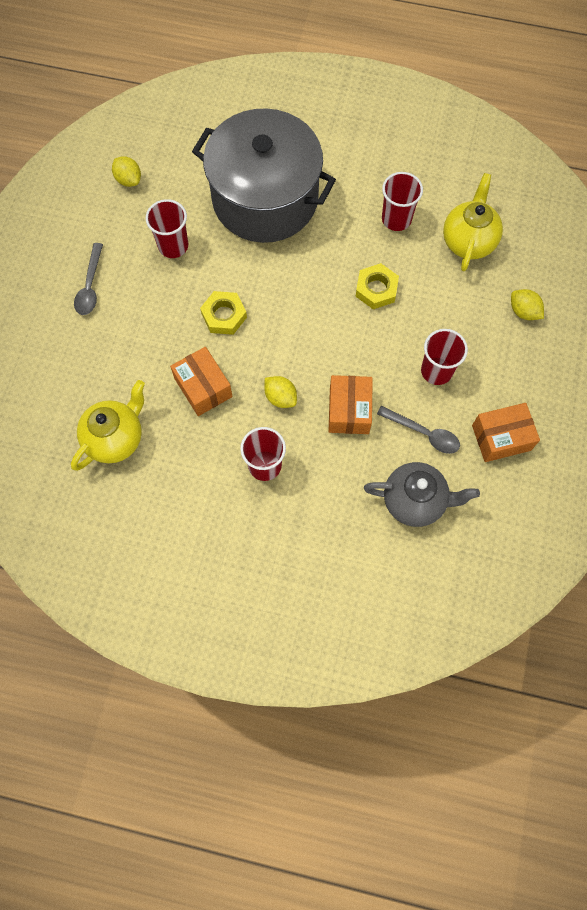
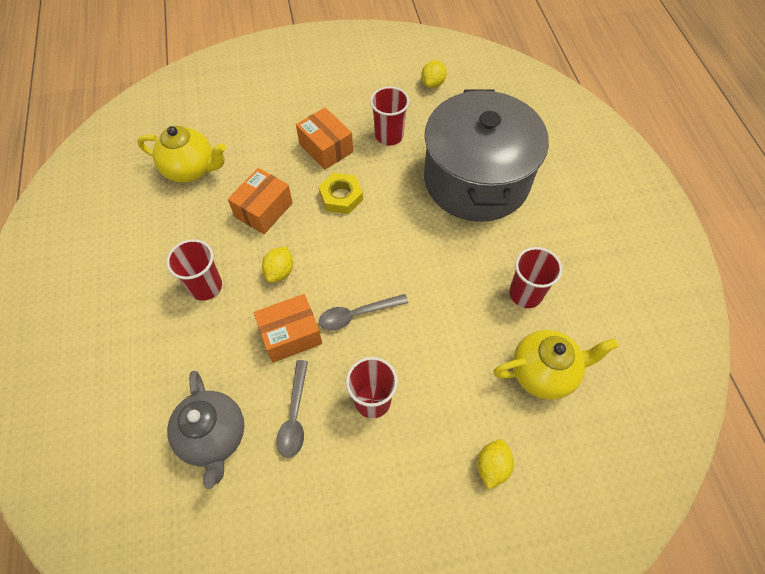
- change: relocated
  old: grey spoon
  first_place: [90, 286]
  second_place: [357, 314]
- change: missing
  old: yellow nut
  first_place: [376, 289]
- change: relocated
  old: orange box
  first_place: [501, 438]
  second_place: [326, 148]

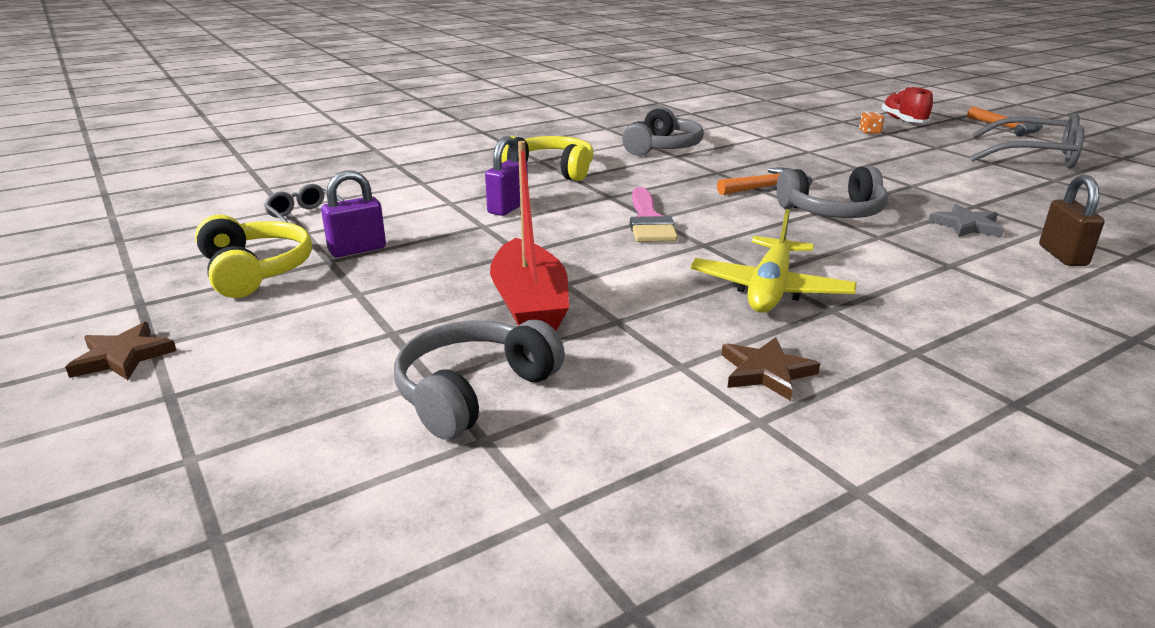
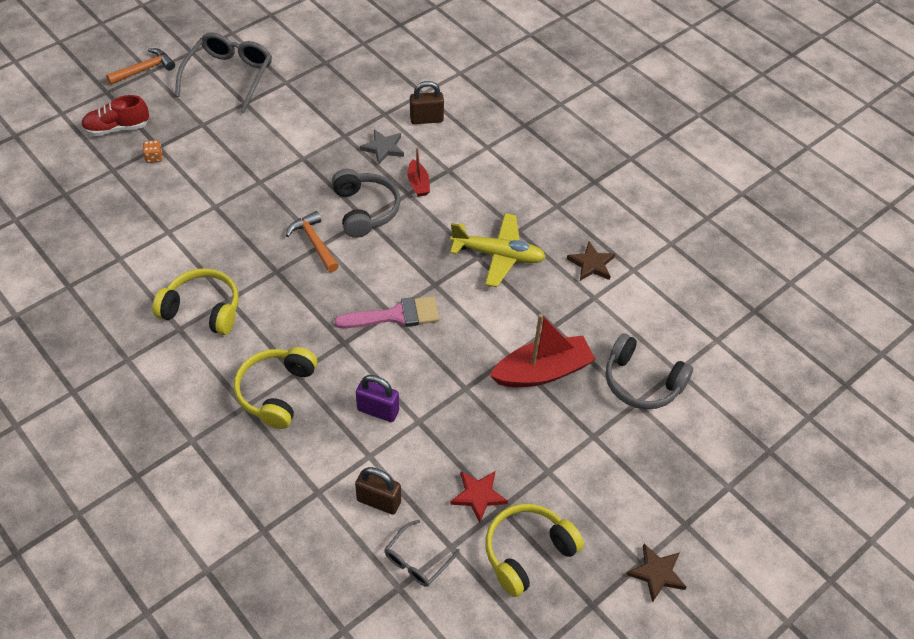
- change: colour
  old: grey headphones
  new: yellow headphones
  first_place: [663, 147]
  second_place: [202, 309]
- change: exchanged
  old: purple padlock
  new: red star
  first_place: [357, 250]
  second_place: [478, 495]
- change: appeared
  new: red boat
  second_place: [418, 184]
- change: appeared
  new: brown padlock
  second_place: [379, 501]

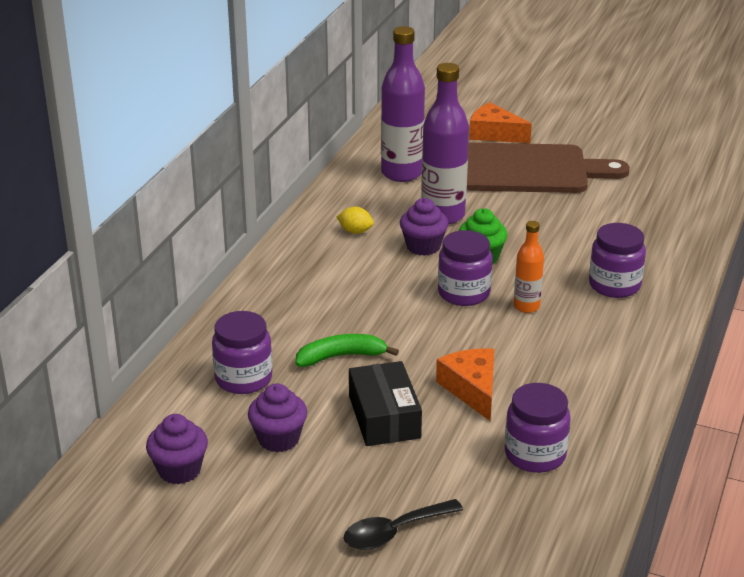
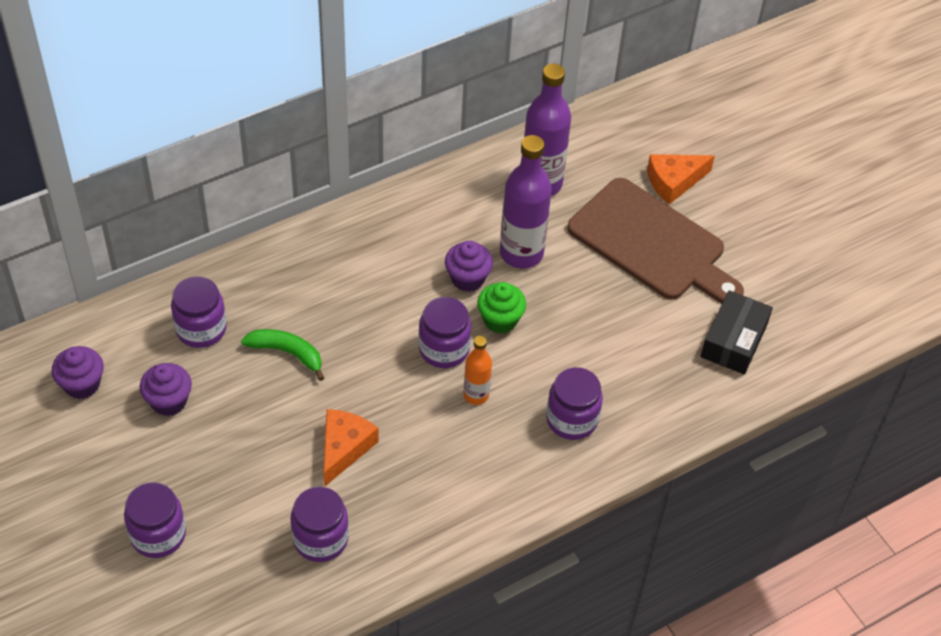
- change: spun
  old: orange cheese
  first_place: [494, 134]
  second_place: [673, 182]
  degrees: -90
- change: missing
  old: yellow lemon
  first_place: [355, 231]
- change: relocated
  old: black box
  first_place: [384, 417]
  second_place: [734, 341]
- change: exchanged
  old: black spoon
  new: purple jar
  first_place: [394, 532]
  second_place: [158, 535]

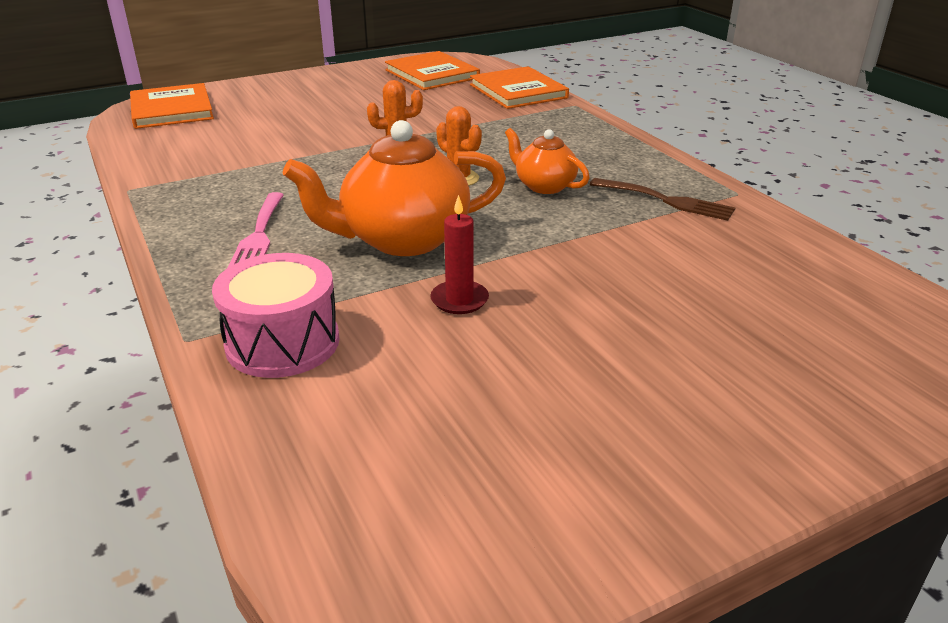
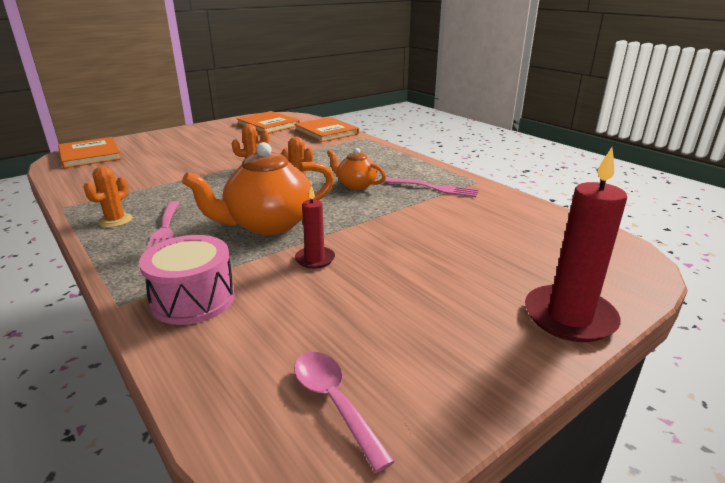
- change: colour
  old: brown fork
  new: pink fork
  first_place: [666, 200]
  second_place: [435, 188]
- change: appeared
  new: red candle
  second_place: [569, 317]
- change: appeared
  new: orange cactus
  second_place: [115, 220]
- change: appeared
  new: pink spoon
  second_place: [334, 402]

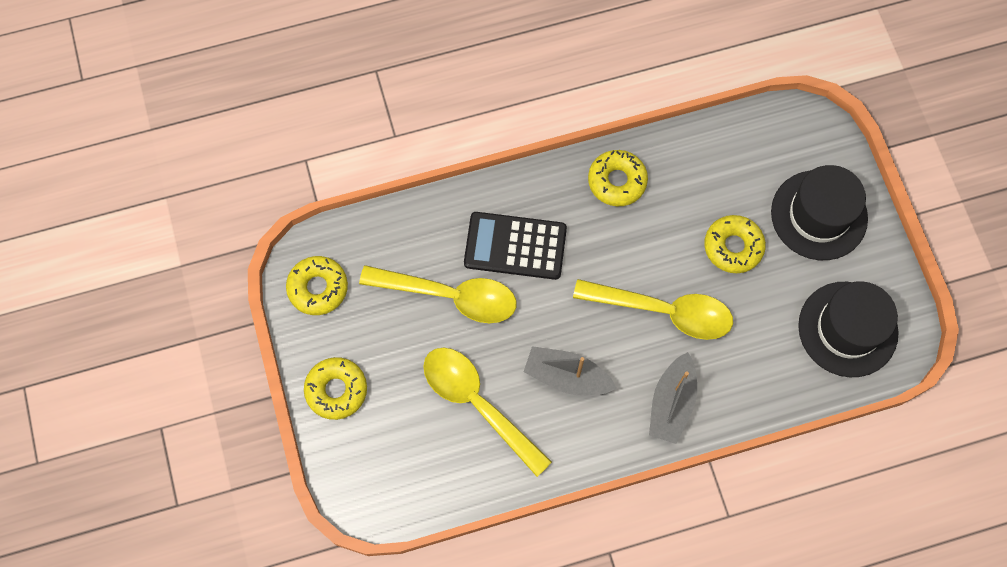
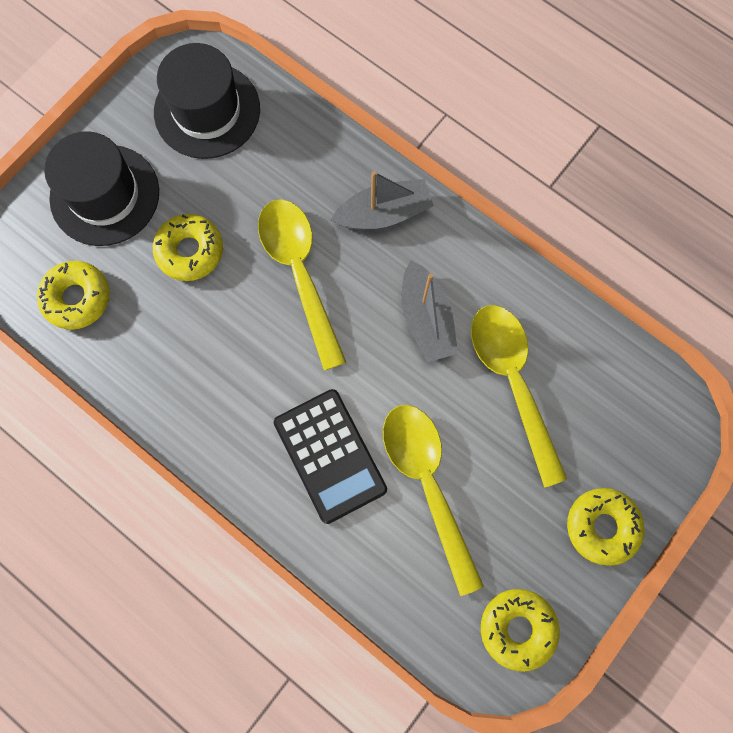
- change: relocated
  old: yellow donut
  first_place: [617, 181]
  second_place: [77, 298]
- change: spun
  old: yellow spoon
  first_place: [477, 404]
  second_place: [512, 382]
  degrees: 150

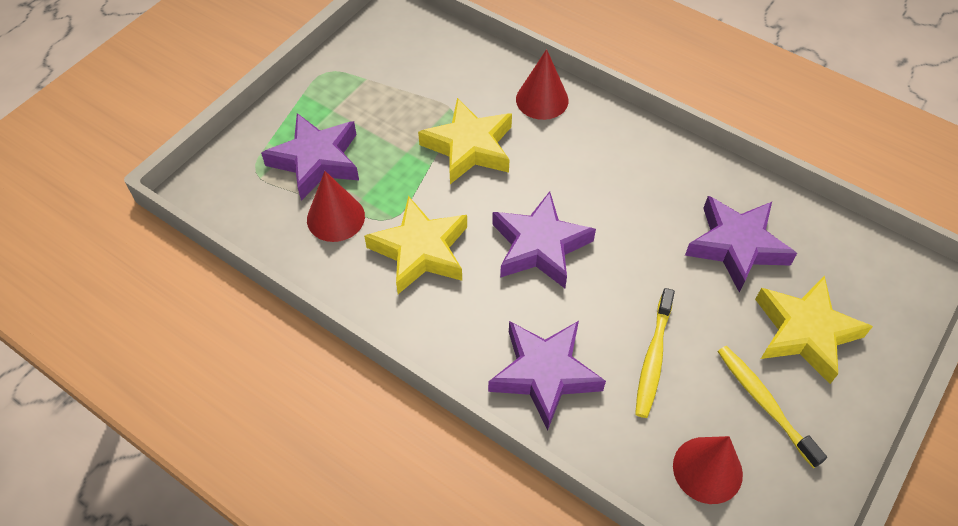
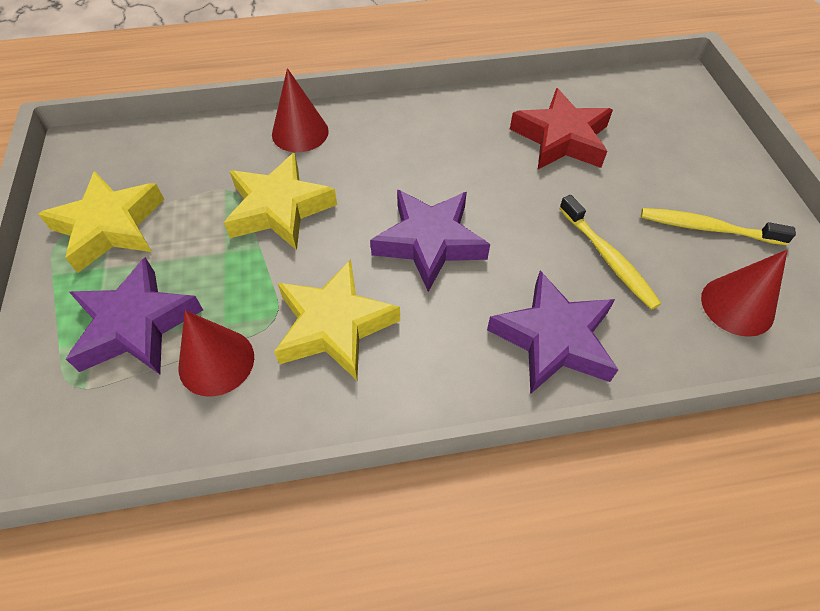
- change: colour
  old: purple star
  new: red star
  first_place: [736, 246]
  second_place: [561, 138]
- change: relocated
  old: yellow star
  first_place: [805, 332]
  second_place: [110, 227]

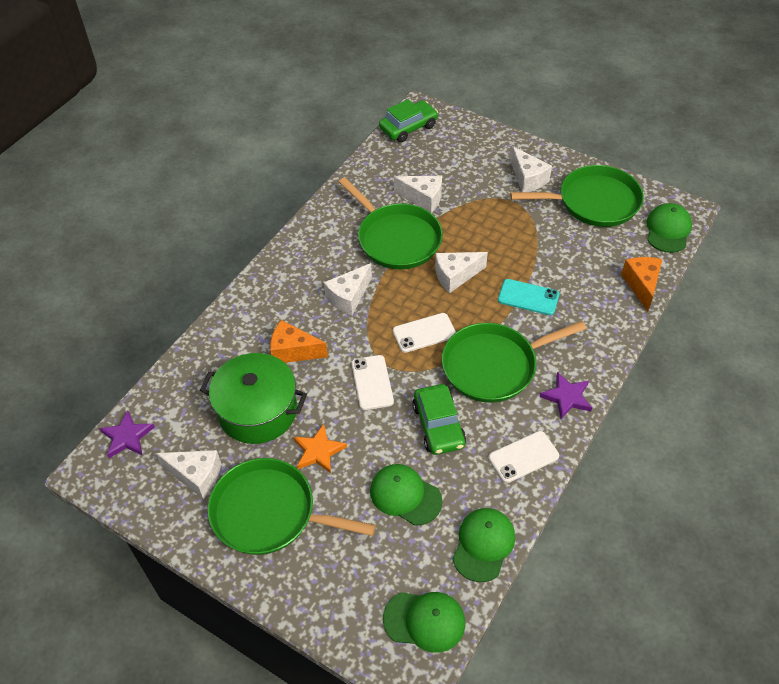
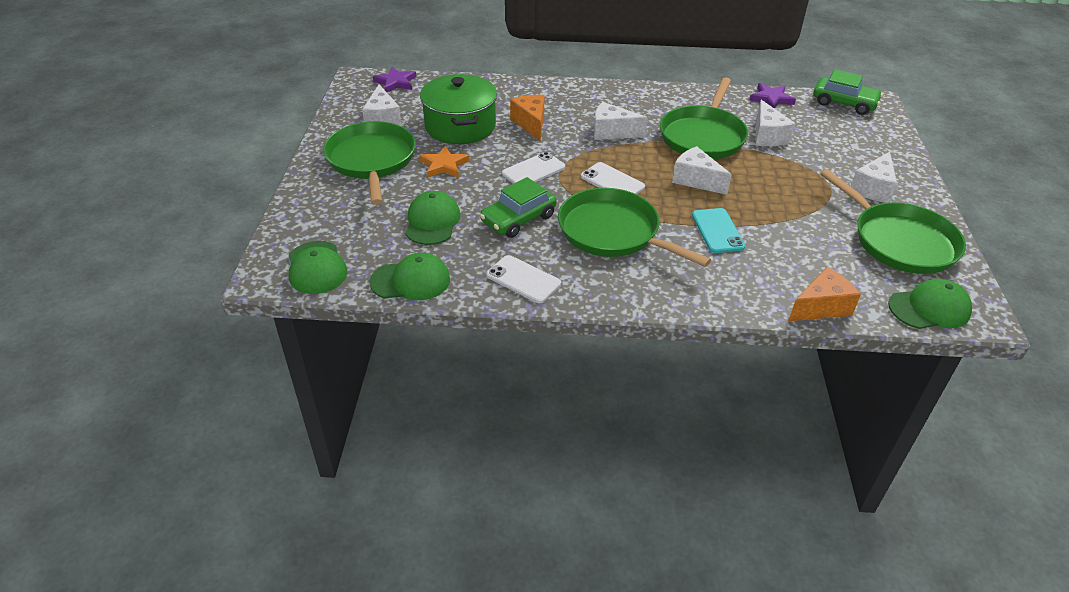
- change: relocated
  old: purple star
  first_place: [567, 397]
  second_place: [771, 99]

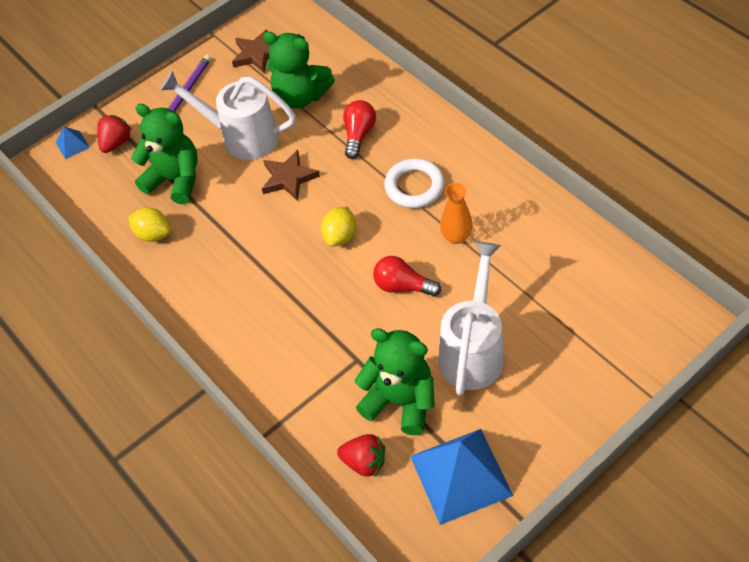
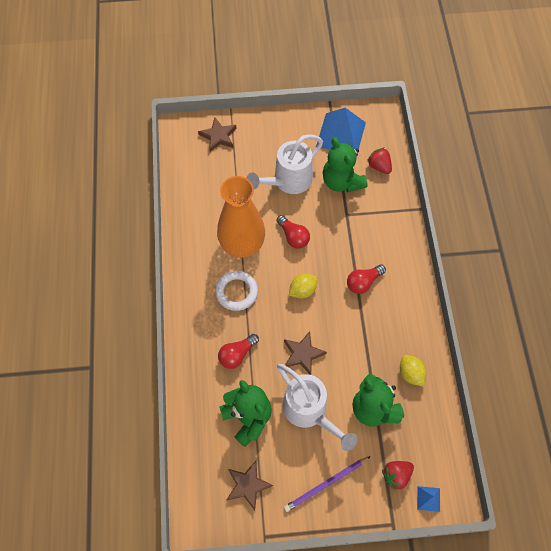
- change: size
  old: orange vase
  first_place: [456, 236]
  second_place: [242, 244]
  factor: 2.18
- change: appeared
  new: brown star
  second_place: [218, 136]
- change: appeared
  new: red light bulb
  second_place: [363, 282]

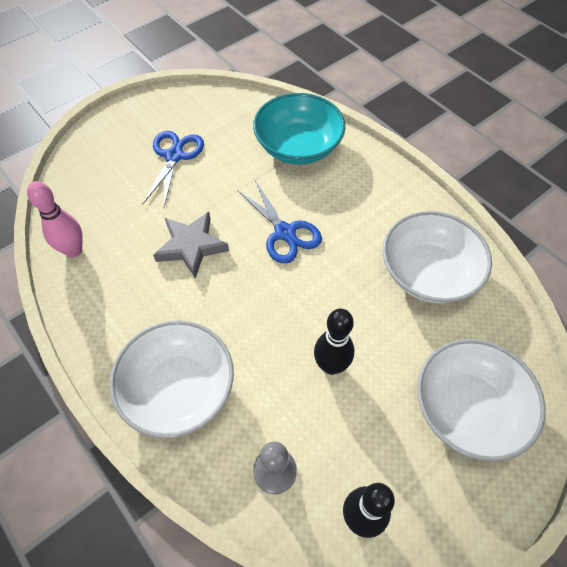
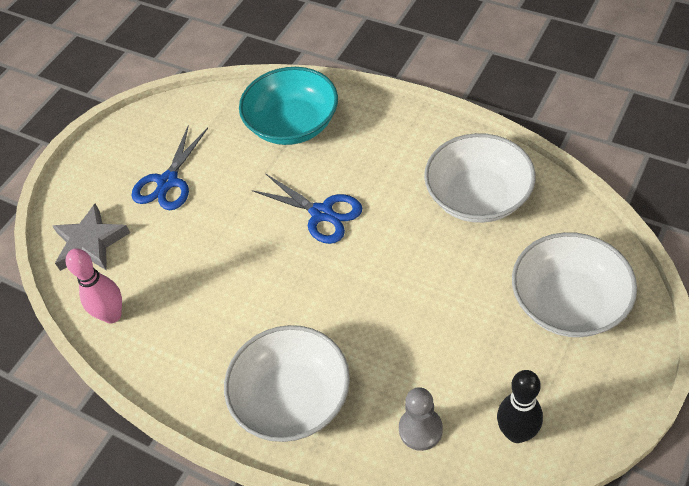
- change: spun
  old: blue scissors
  first_place: [174, 156]
  second_place: [168, 182]
  degrees: -150
- change: relocated
  old: grey star
  first_place: [191, 246]
  second_place: [90, 243]
- change: missing
  old: black bowling pin
  first_place: [331, 366]

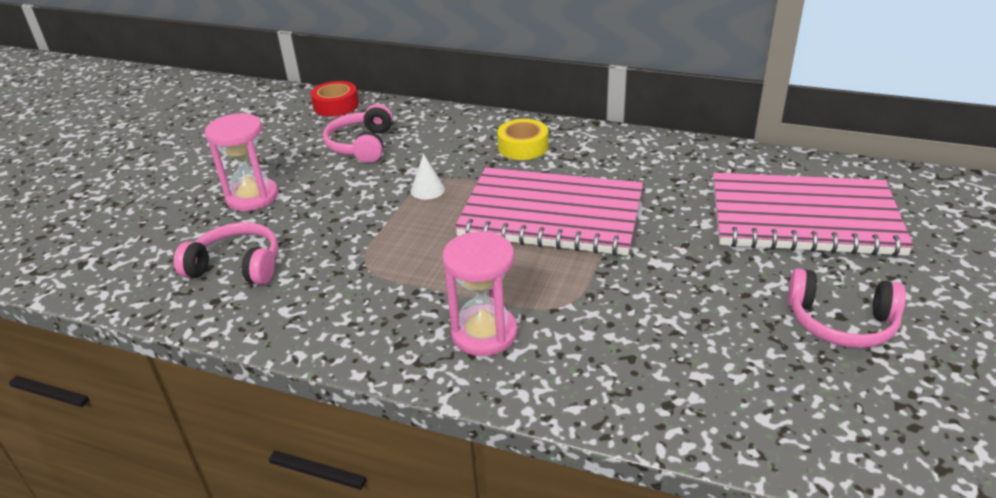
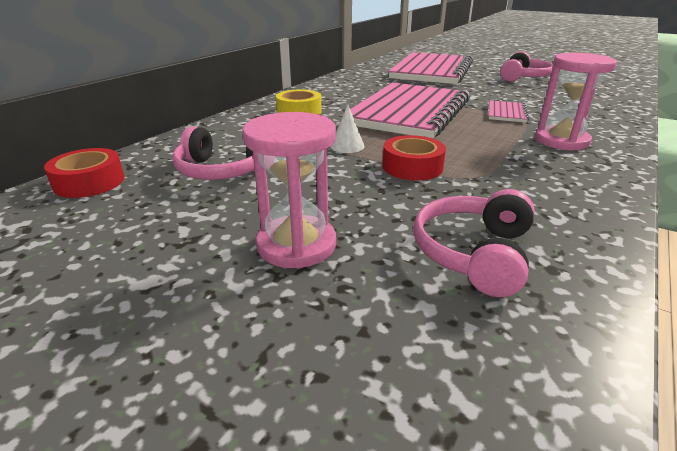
- change: appeared
  new: pink notebook
  second_place: [506, 113]
- change: appeared
  new: red tape
  second_place: [412, 167]

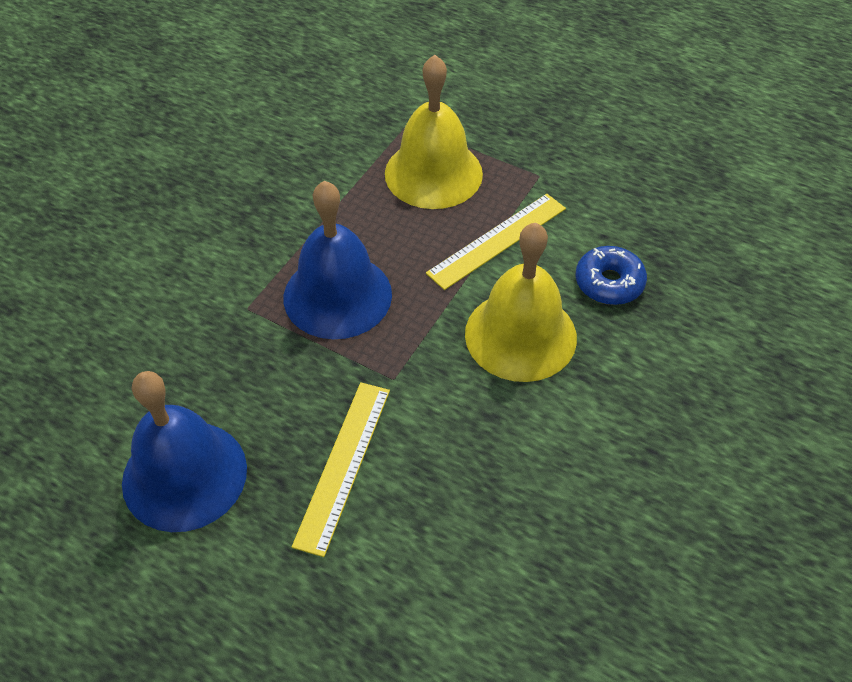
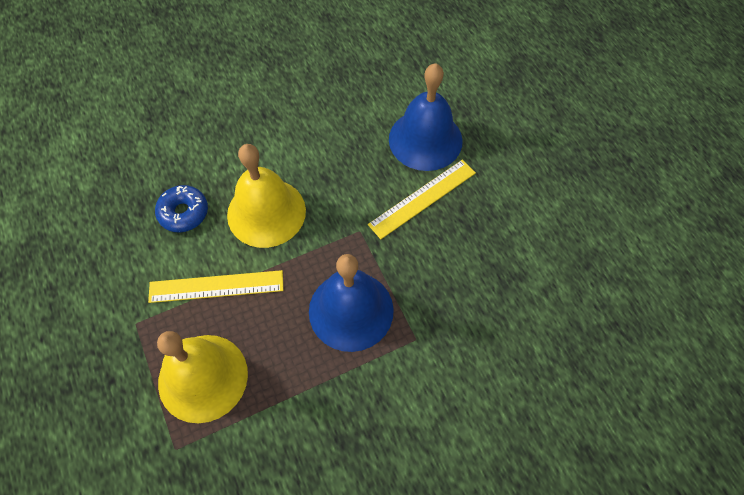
- change: relocated
  old: blue bell
  first_place: [184, 475]
  second_place: [425, 139]

